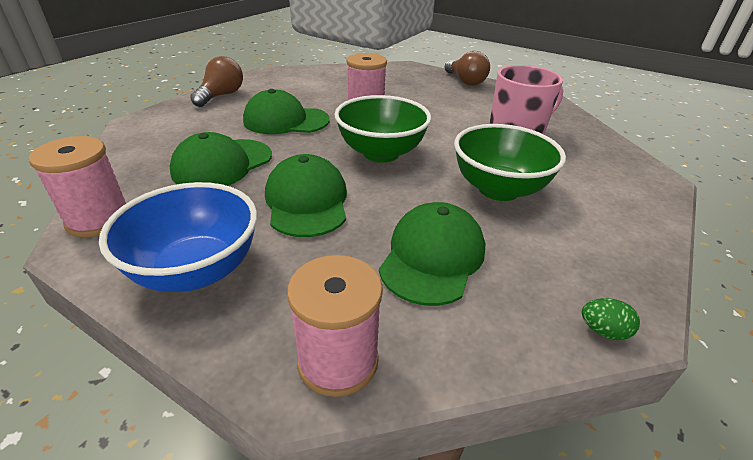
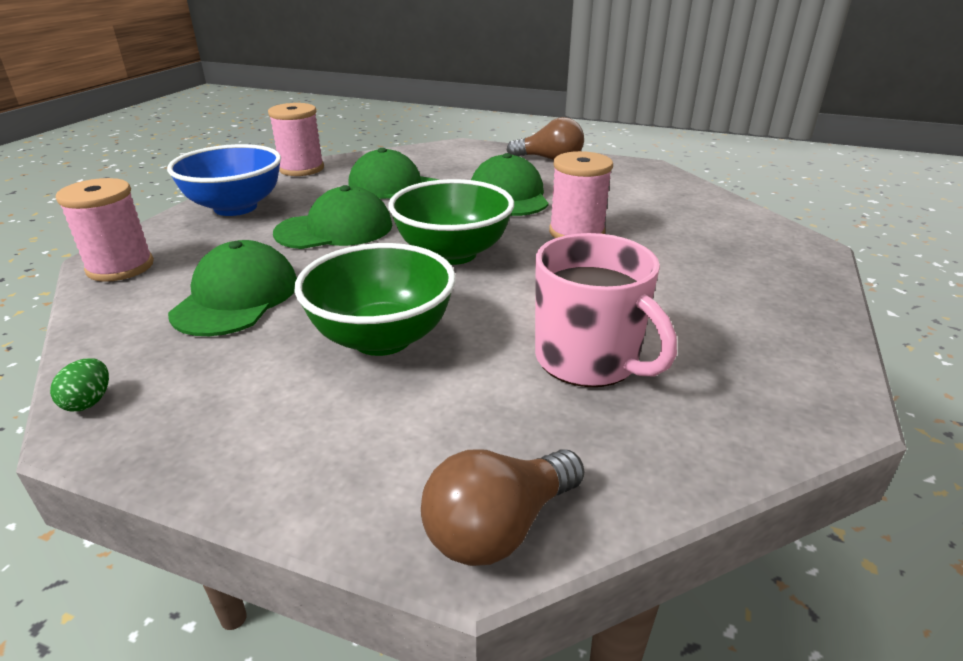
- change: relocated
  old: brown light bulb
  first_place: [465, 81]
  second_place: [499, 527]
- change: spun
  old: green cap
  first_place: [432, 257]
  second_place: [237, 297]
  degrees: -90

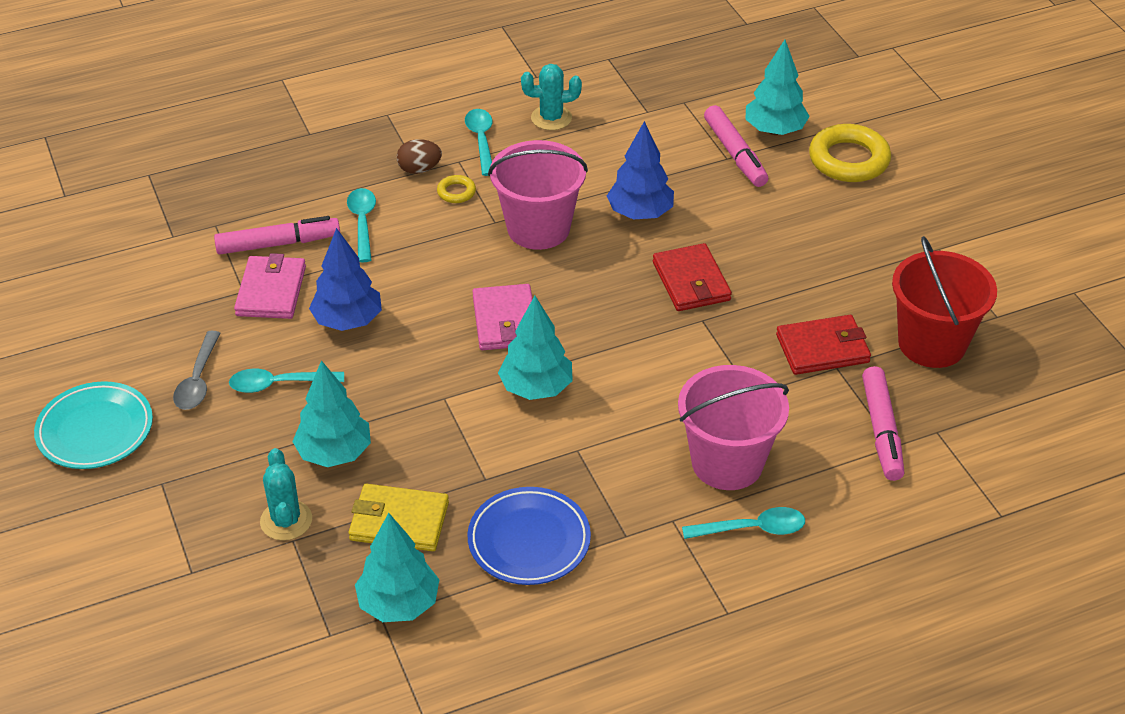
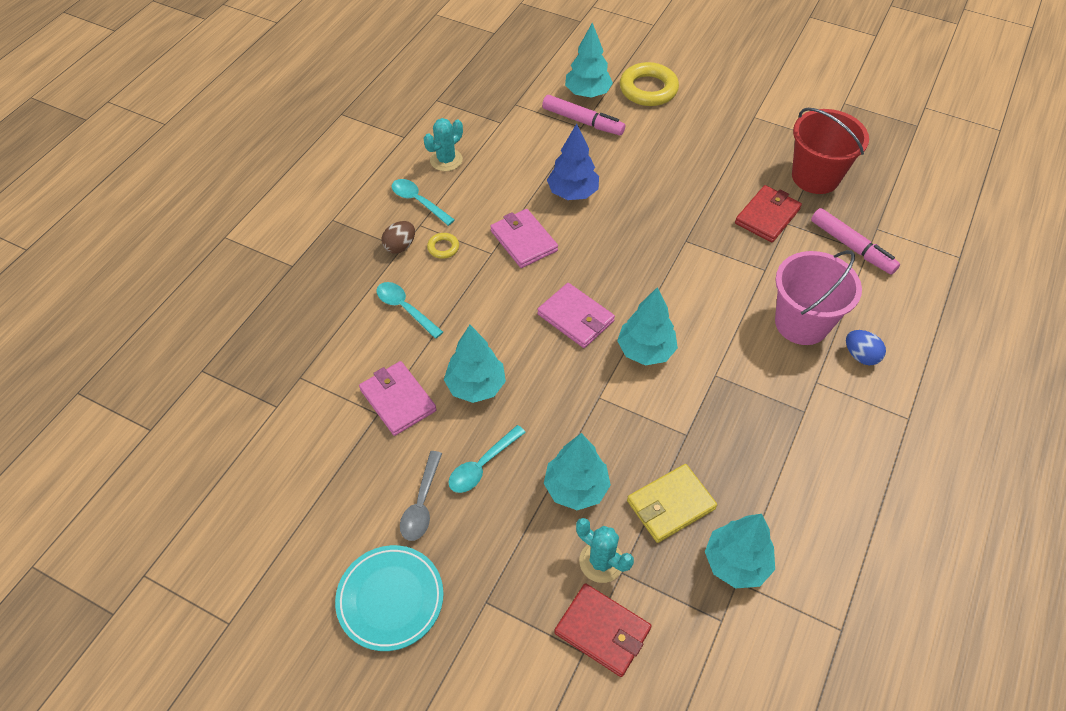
- change: exchanged
  old: pink bucket
  new: pink wallet
  first_place: [538, 228]
  second_place: [523, 241]
- change: missing
  old: pink marker
  first_place: [278, 243]
- change: colour
  old: blue tree
  new: turquoise tree
  first_place: [348, 321]
  second_place: [476, 386]
- change: relocated
  old: red wallet
  first_place: [691, 281]
  second_place: [602, 631]
- change: spun
  old: grey spoon
  first_place: [198, 380]
  second_place: [422, 503]
  degrees: 45
- change: missing
  old: blue plate
  first_place: [529, 540]
- change: exchanged
  old: turquoise spoon
  new: blue egg
  first_place: [751, 529]
  second_place: [860, 356]

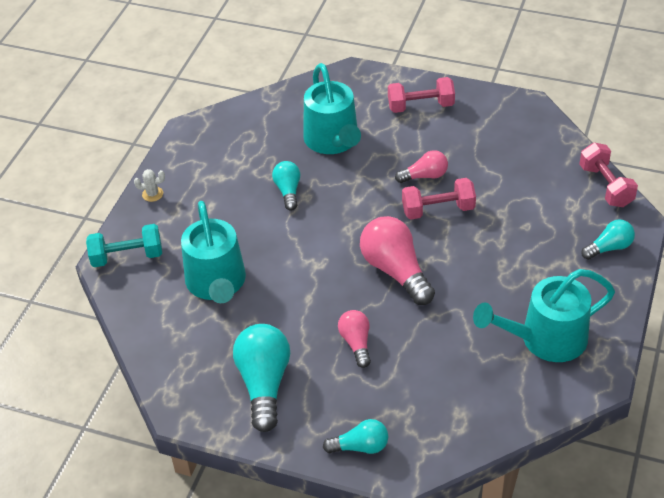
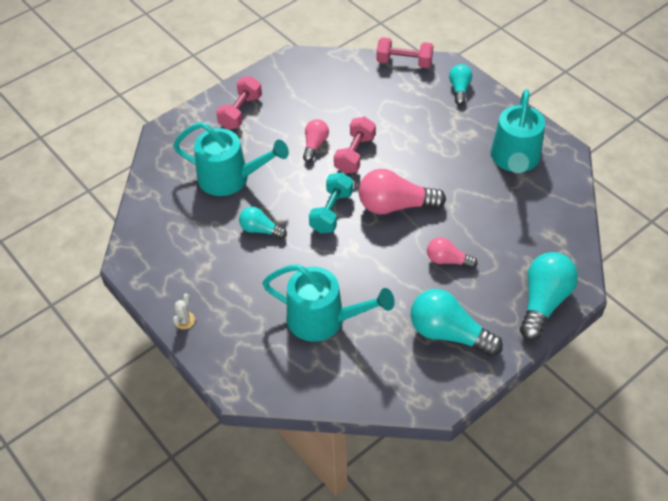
- change: relocated
  old: turquoise dumbbell
  first_place: [127, 256]
  second_place: [331, 212]
- change: size
  old: turquoise light bulb
  first_place: [360, 446]
  second_place: [543, 302]
  factor: 1.76

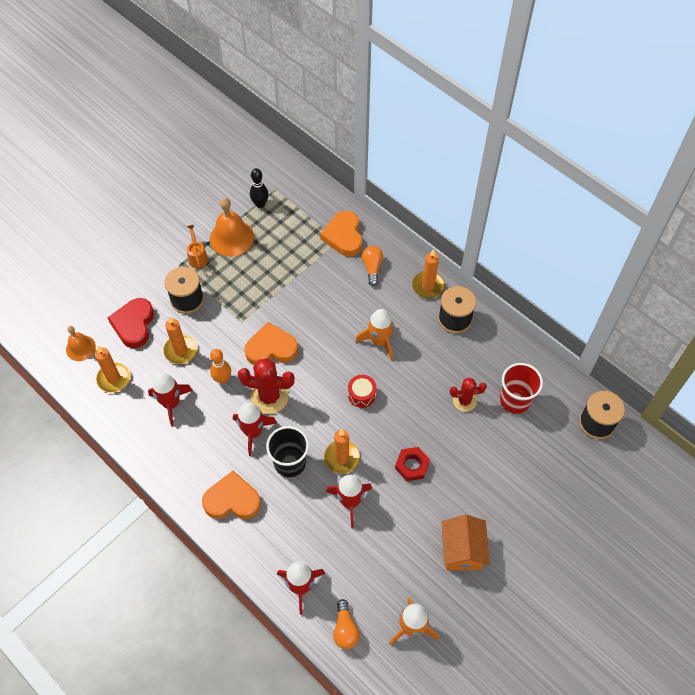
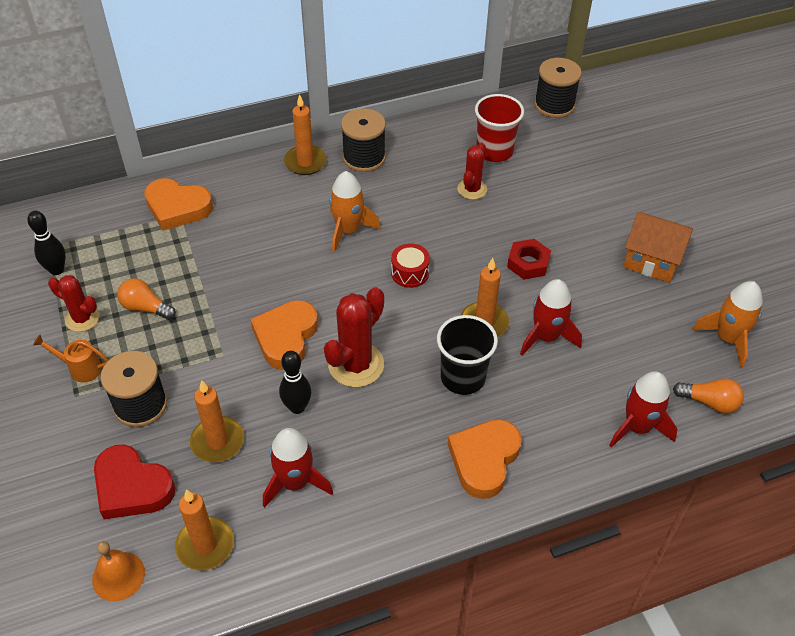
- change: exchanged
  old: orange bell
  new: red cactus
  first_place: [231, 238]
  second_place: [82, 319]
- change: relocated
  old: orange light bulb
  first_place: [372, 268]
  second_place: [145, 308]
- change: colour
  old: orange bowling pin
  new: black bowling pin
  first_place: [222, 379]
  second_place: [297, 407]
- change: missing
  old: red rocket
  first_place: [253, 432]

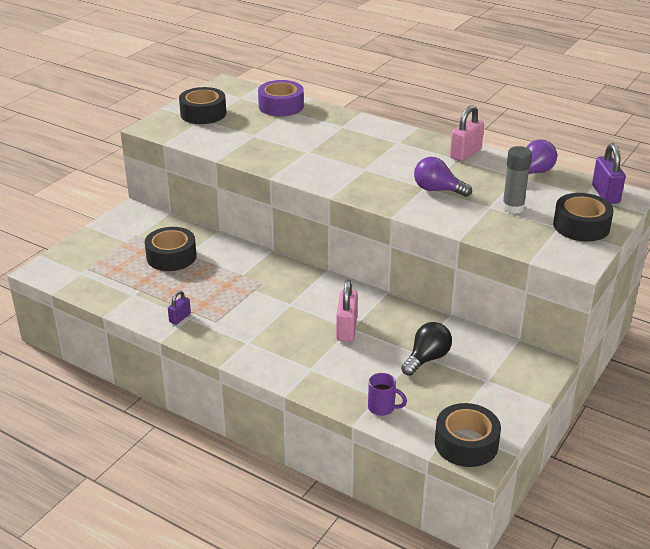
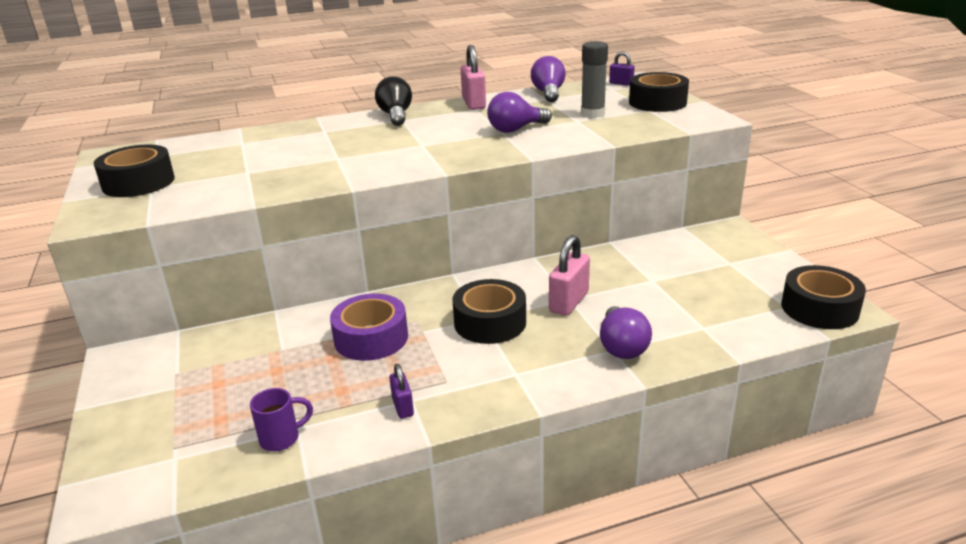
- change: relocated
  old: purple tape
  first_place: [281, 106]
  second_place: [371, 338]
- change: size
  old: purple padlock
  first_place: [605, 194]
  second_place: [621, 83]
  factor: 0.58
- change: relocated
  old: black tape
  first_place: [171, 256]
  second_place: [490, 322]
- change: spun
  old: pink padlock
  first_place: [346, 329]
  second_place: [569, 302]
  degrees: 75
- change: relocated
  old: black light bulb
  first_place: [427, 359]
  second_place: [396, 115]
- change: relocated
  old: purple mug
  first_place: [382, 408]
  second_place: [281, 438]
- change: appeared
  new: purple light bulb
  second_place: [622, 347]

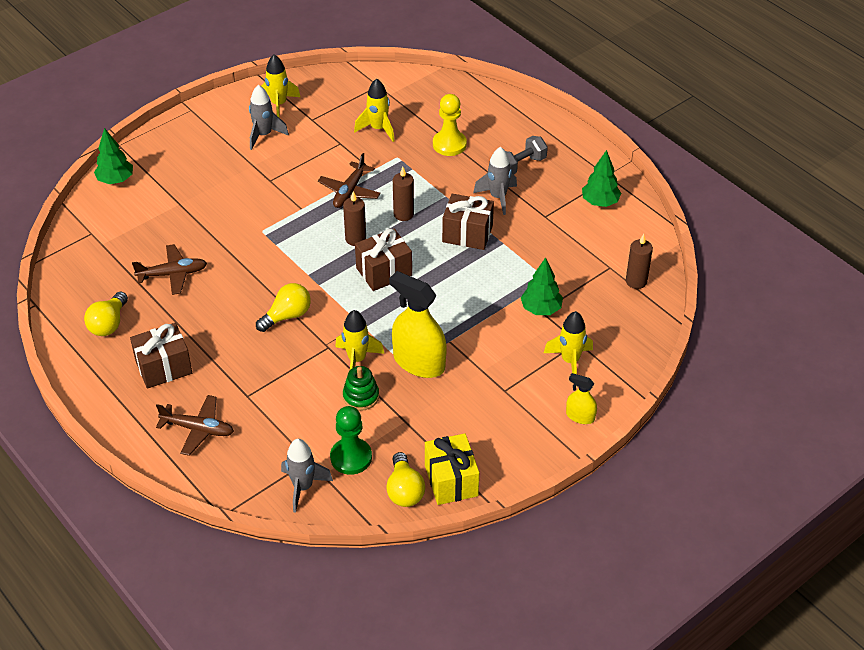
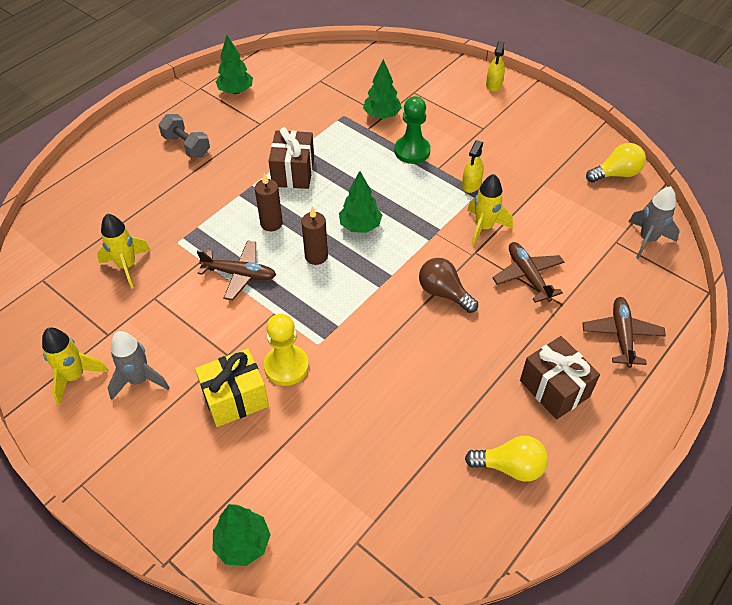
- change: relocated
  old: yellow pawn
  first_place: [449, 144]
  second_place: [286, 366]
- change: missing
  old: grey rocket
  first_place: [498, 197]
- change: exchanged
  old: brown gift
  new: green tree
  first_place: [384, 272]
  second_place: [360, 226]
- change: missing
  old: brown candle
  first_place: [636, 281]
- change: relocated
  old: brown plane
  first_place: [173, 274]
  second_place: [527, 275]
- change: size
  old: yellow spray bottle
  first_place: [419, 362]
  second_place: [471, 184]
  factor: 0.5
- change: colour
  old: yellow light bulb
  new: brown light bulb
  first_place: [287, 316]
  second_place: [444, 293]
- change: missing
  old: yellow rocket
  first_place: [570, 361]
- change: missing
  old: green stacking toy
  first_place: [361, 396]
- change: relocated
  old: green pawn
  first_place: [351, 457]
  second_place: [412, 151]
- change: relocated
  old: yellow gift
  first_place: [451, 480]
  second_place: [235, 398]

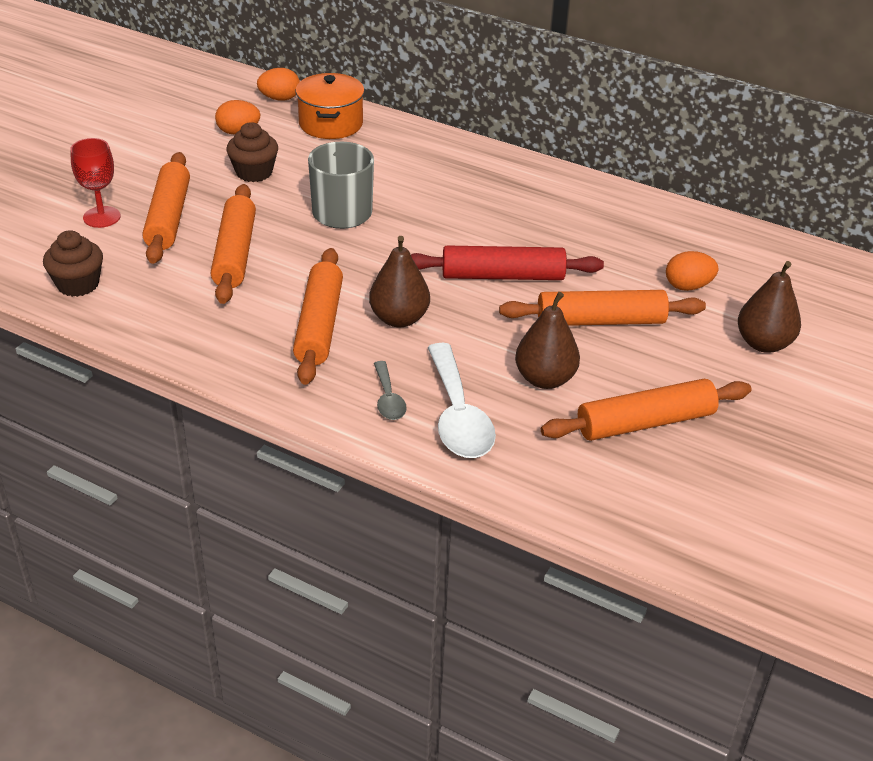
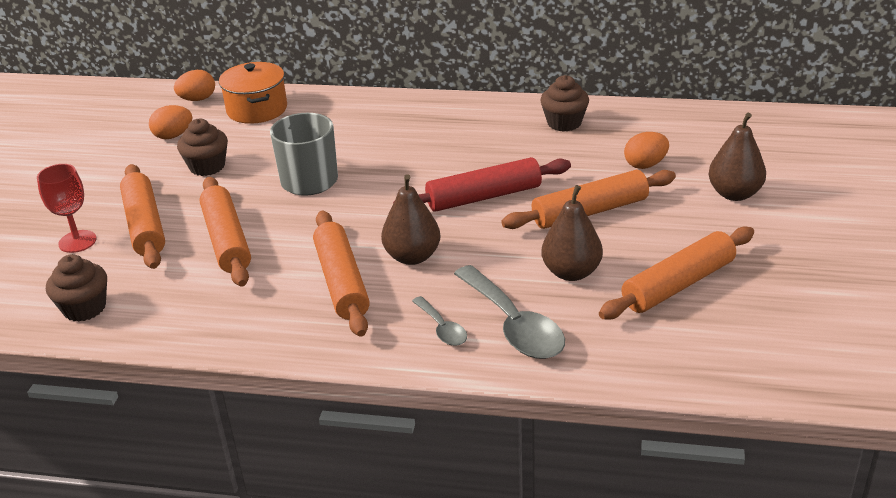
- change: colour
  old: white spoon
  new: grey spoon
  first_place: [457, 415]
  second_place: [513, 325]
- change: appeared
  new: brown cupcake
  second_place: [564, 123]

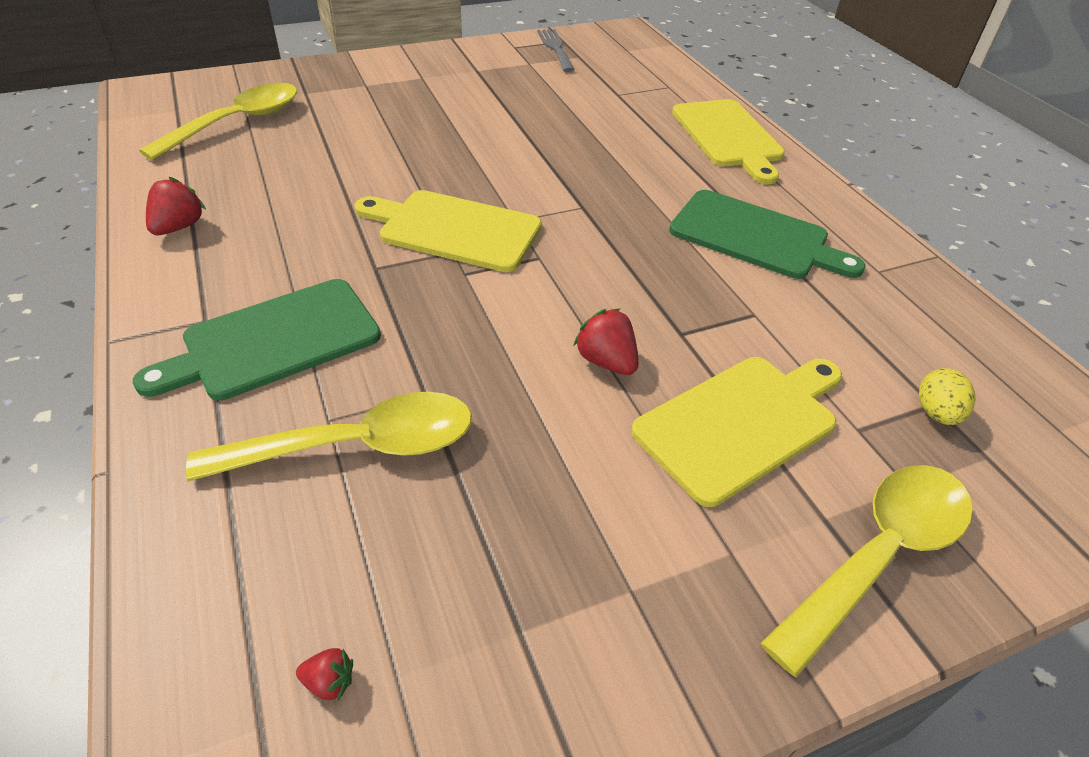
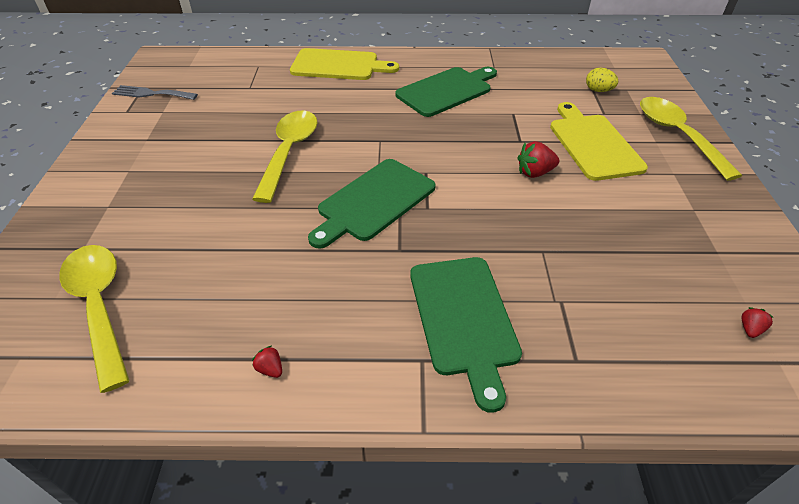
- change: size
  old: red strawberry
  first_place: [179, 227]
  second_place: [270, 369]
  factor: 0.56
- change: colour
  old: yellow cutting board
  new: green cutting board
  first_place: [454, 229]
  second_place: [373, 201]
- change: relocated
  old: yellow spoon
  first_place: [358, 446]
  second_place: [289, 152]

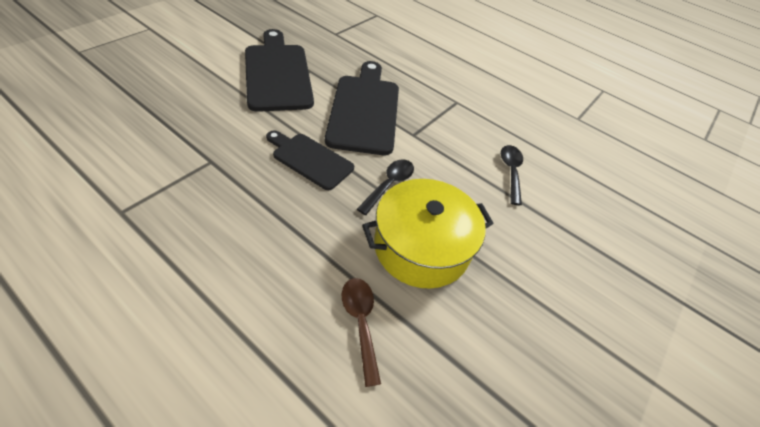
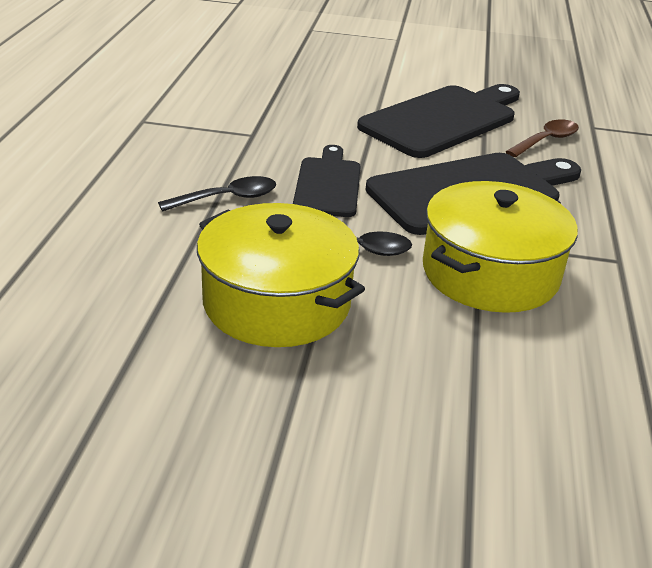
- change: relocated
  old: black spoon
  first_place: [510, 172]
  second_place: [227, 198]
- change: relocated
  old: brown spoon
  first_place: [360, 322]
  second_place: [546, 140]
- change: appeared
  new: yellow pot
  second_place: [490, 273]

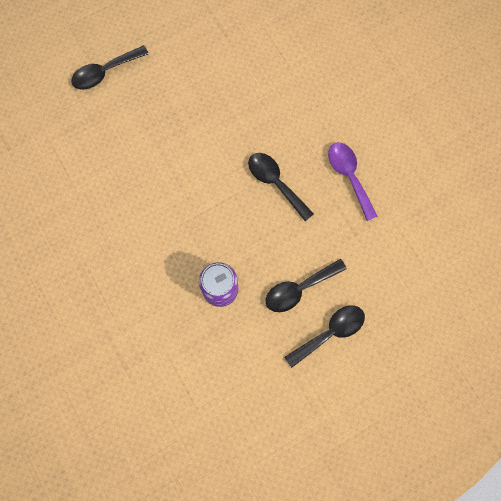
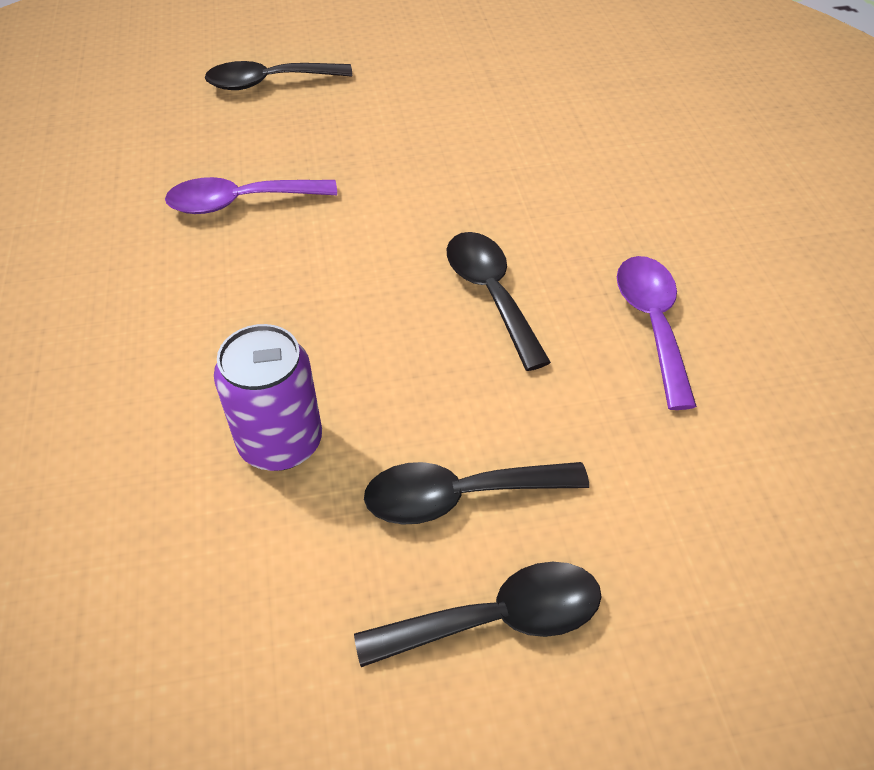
- change: appeared
  new: purple spoon
  second_place: [240, 202]

